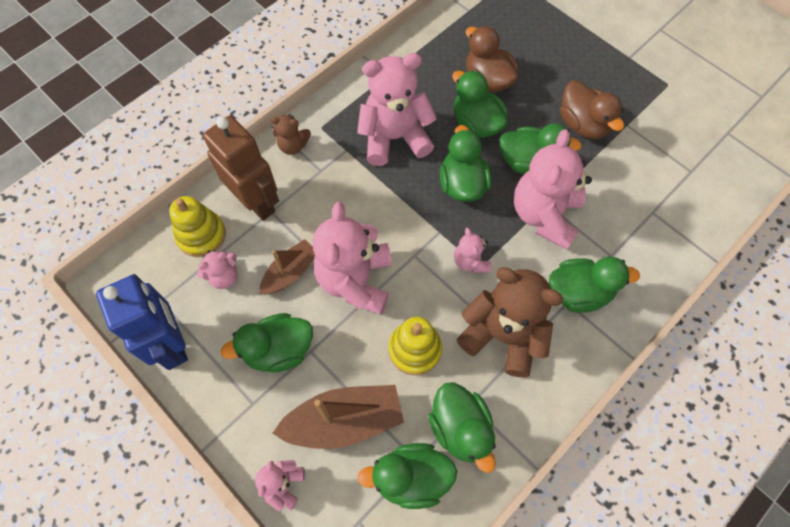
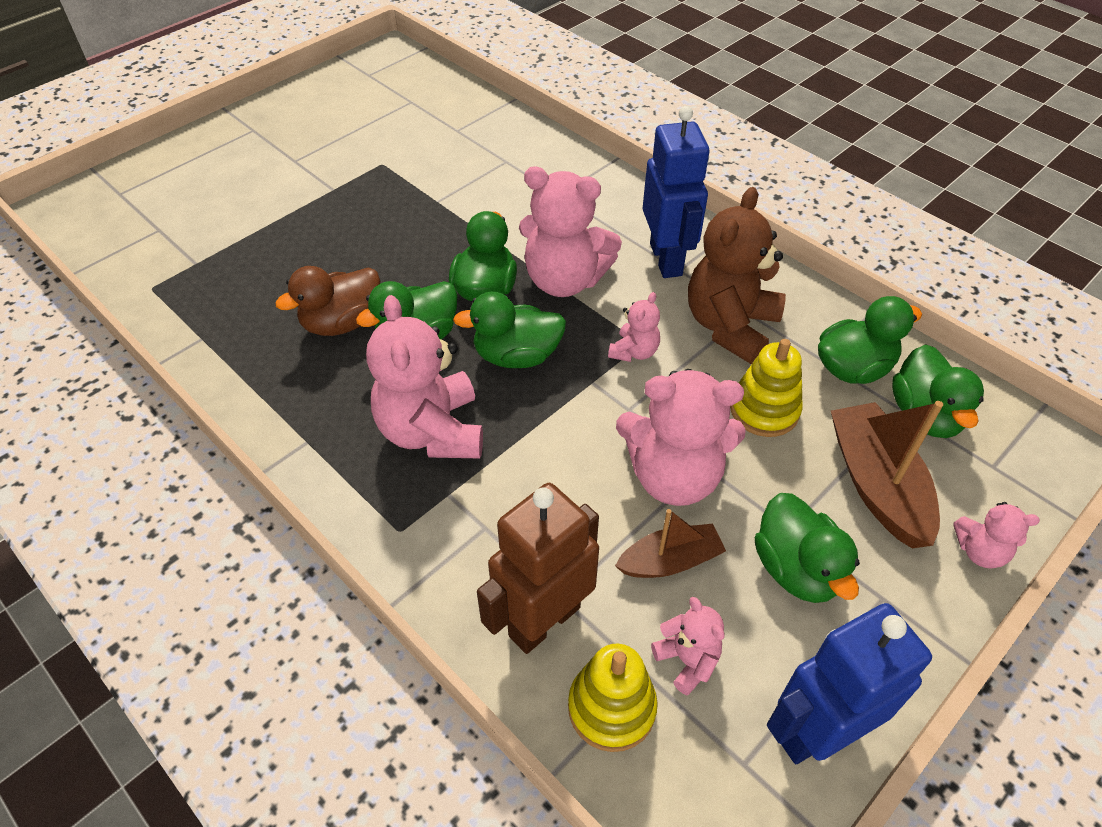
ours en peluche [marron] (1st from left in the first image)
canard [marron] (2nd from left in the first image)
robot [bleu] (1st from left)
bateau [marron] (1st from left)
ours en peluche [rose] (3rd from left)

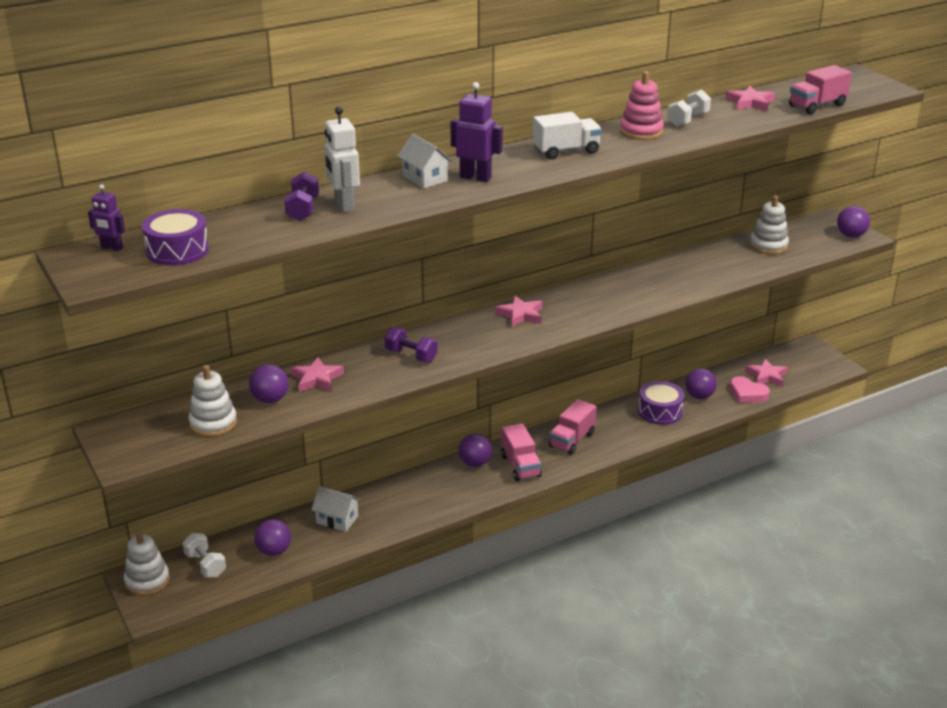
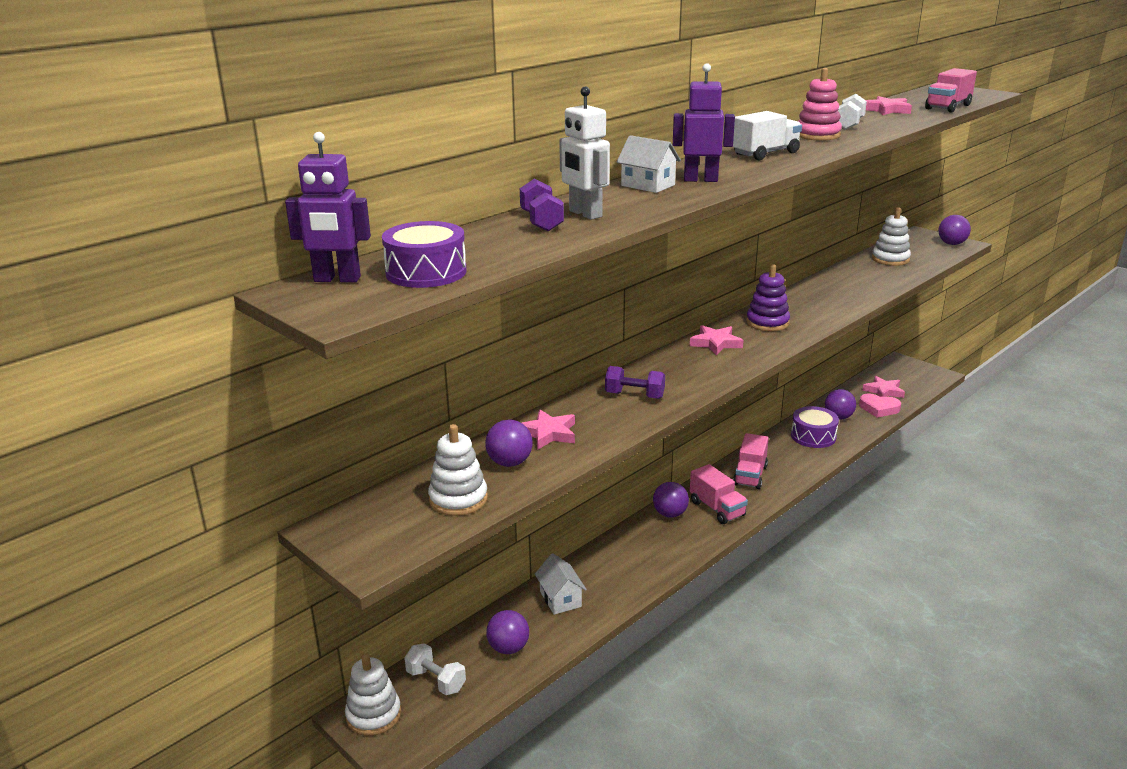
jouet à empiler [violet]
maison [blanc] (1st from left)
robot [violet] (1st from left)

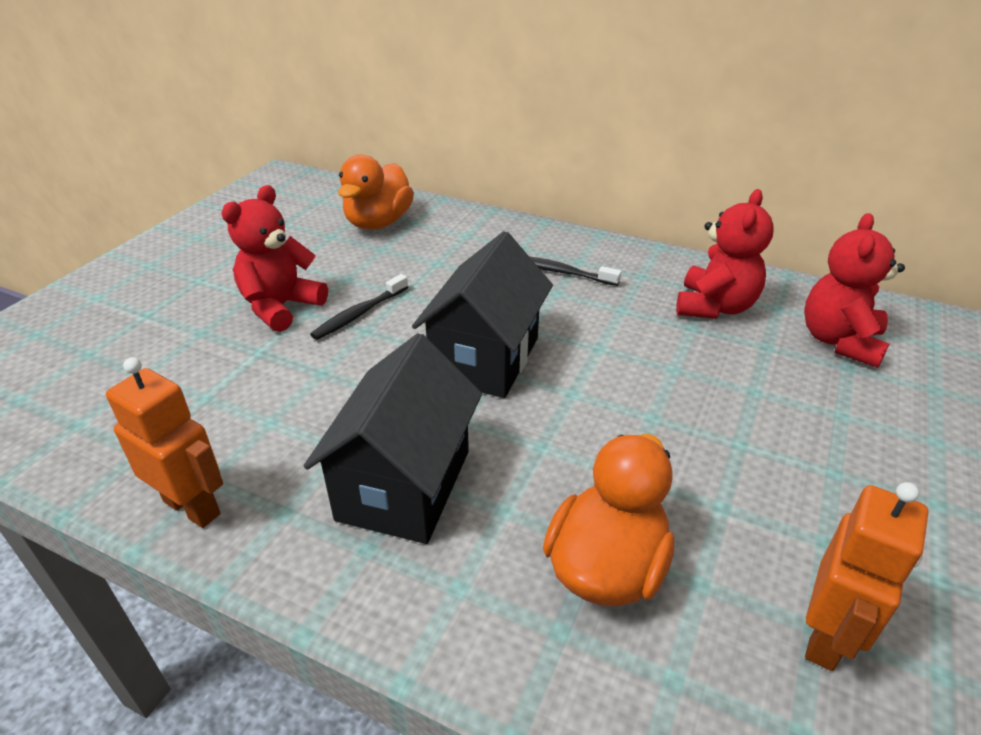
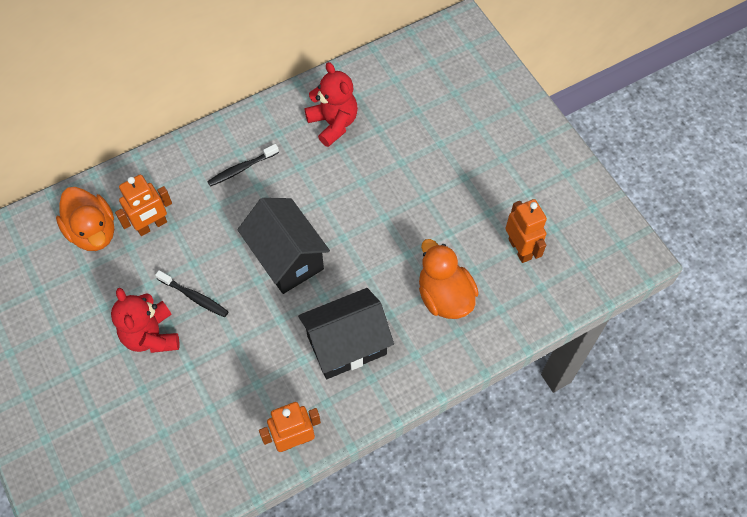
ours en peluche [rouge] (3rd from left in the first image)
robot [orange] (1st from left)
maison [noir] (2nd from left)
brosse à dents [noir] (1st from left)

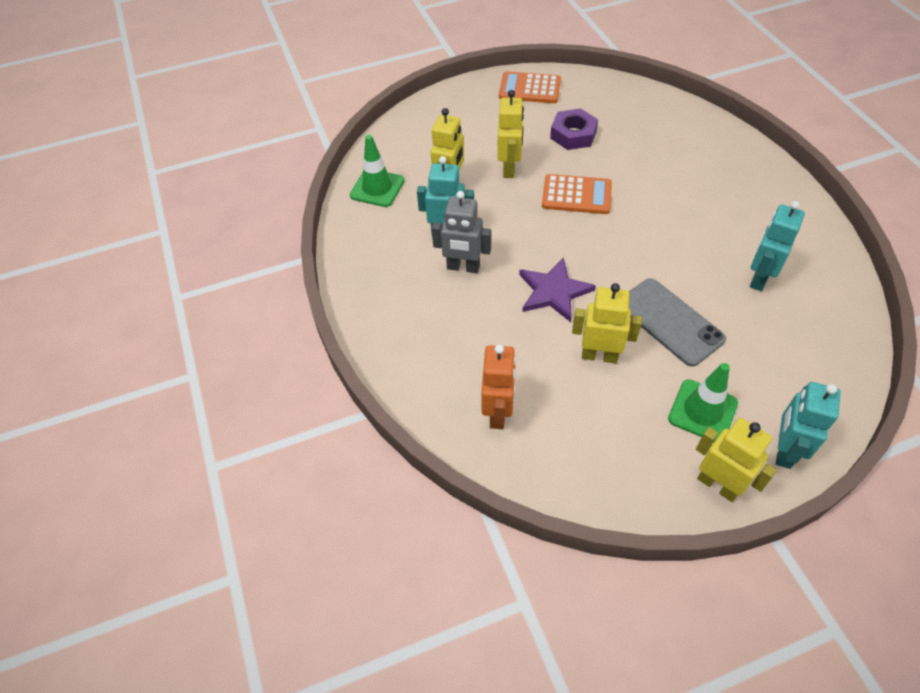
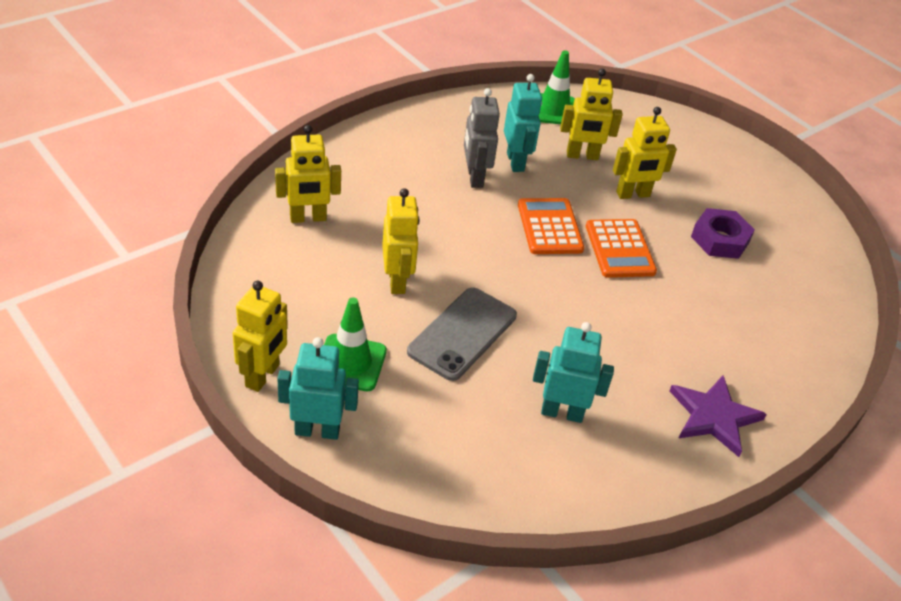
calculatrice [orange] (1st from left)
étoile [violet]
robot [jaune] (2nd from left)

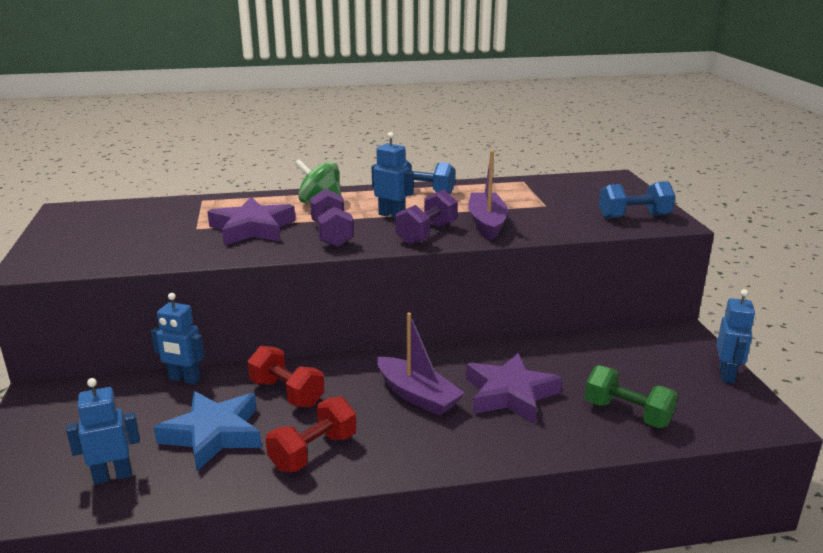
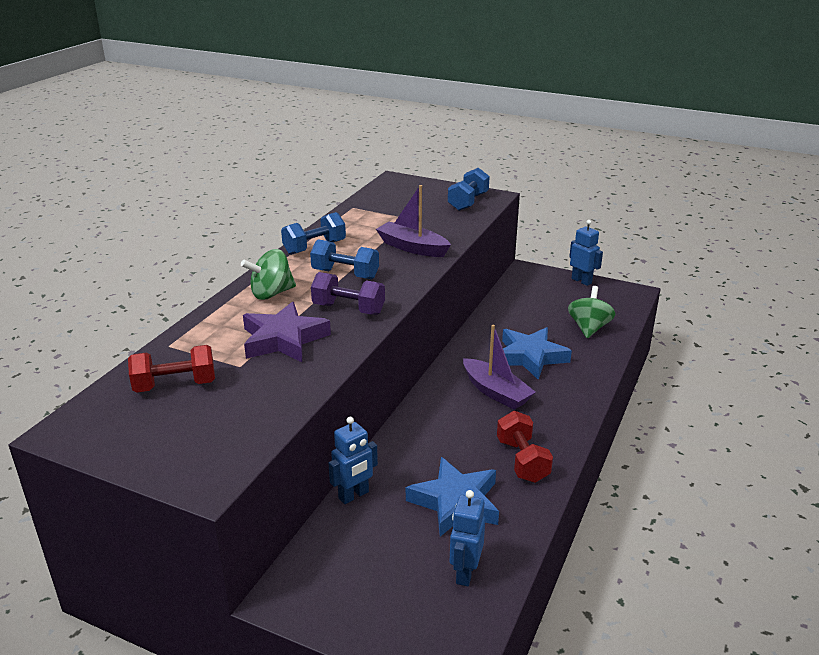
haltère [violet] (2nd from left in the first image)
haltère [rouge] (1st from left)
haltère [bleu] (2nd from left)
toupie [vert] (2nd from left)
étoile [bleu] (2nd from left)
bateau [violet] (2nd from left)

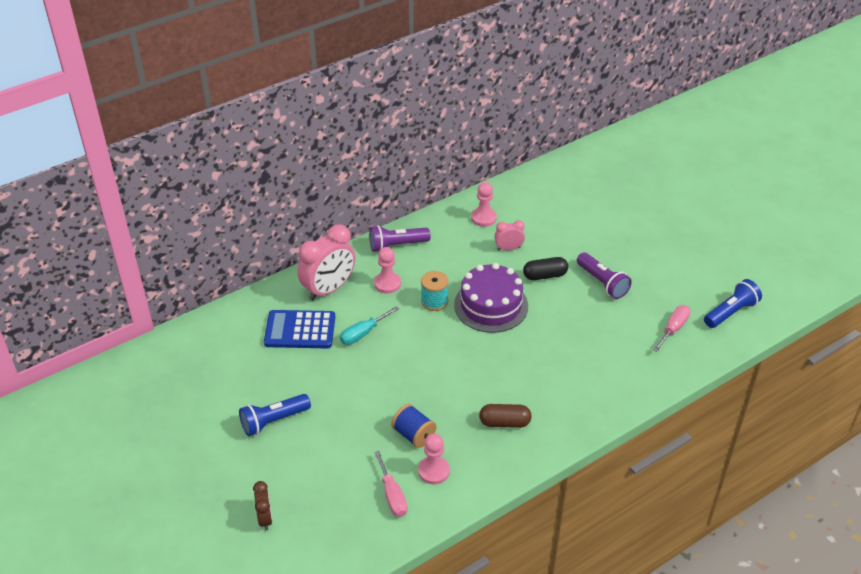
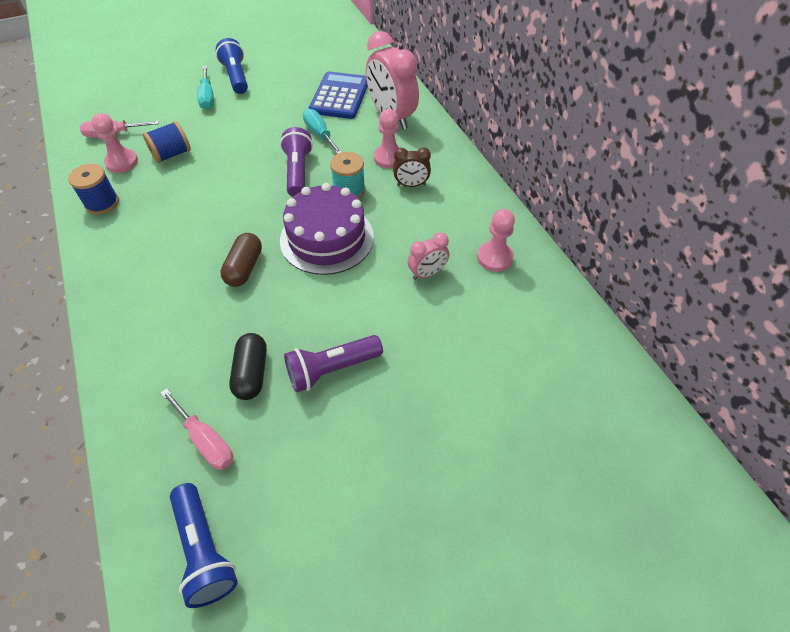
bobine [bleu] (1st from left)
tournevis [turquoise] (1st from left)
réveil [marron]
lampe de poche [violet] (1st from left)
gélule [marron]
gélule [noir]
réveil [rose] (2nd from left)

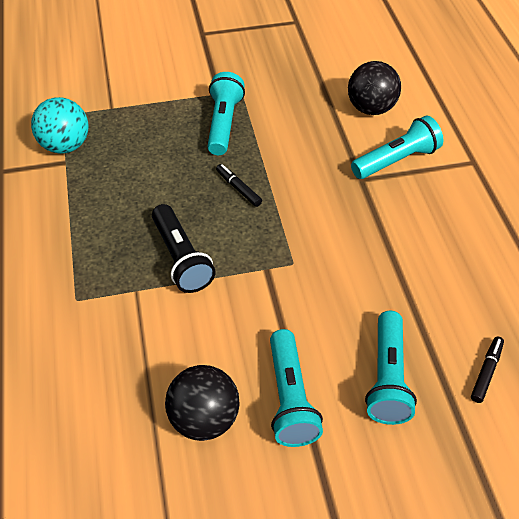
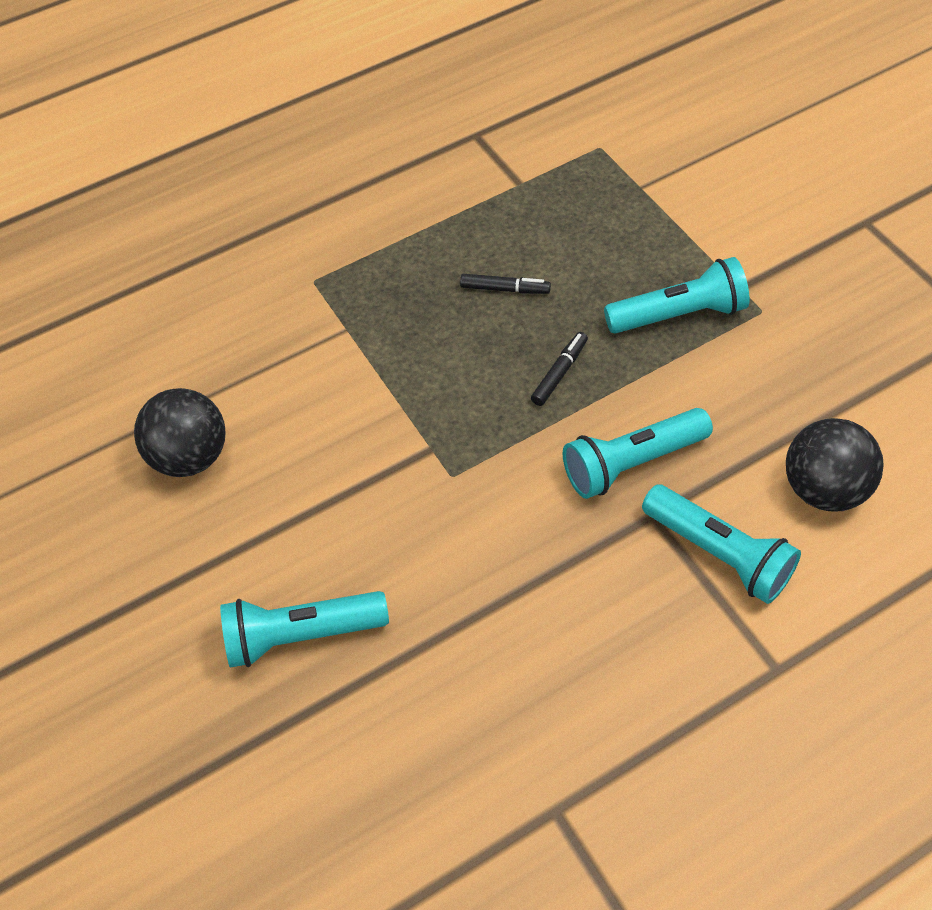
balle [turquoise]
lampe de poche [noir]
lampe de poche [turquoise] (2nd from left)
feutre [noir] (1st from left)

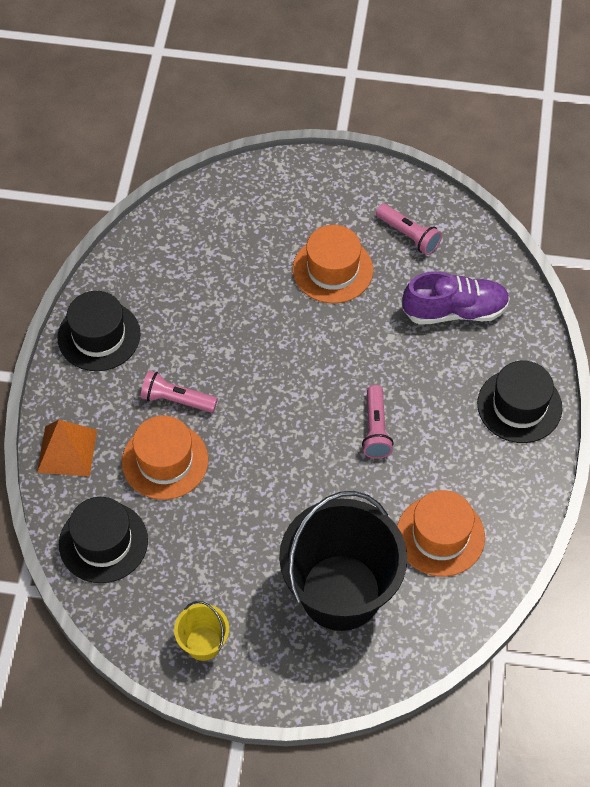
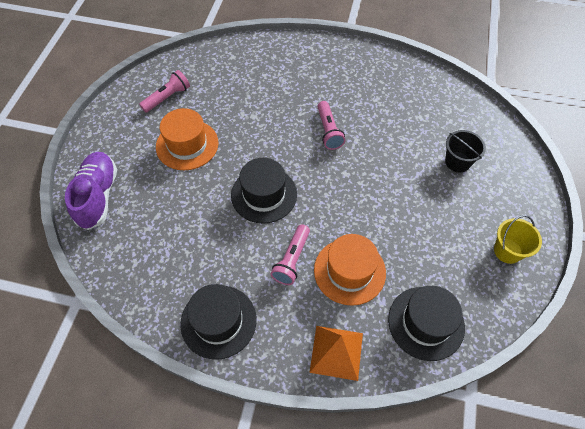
chapeau [orange] (3rd from left in the first image)
chaussure [violet]
chapeau [noir] (2nd from left)
lampe de poche [rose] (3rd from left)
seau [noir]

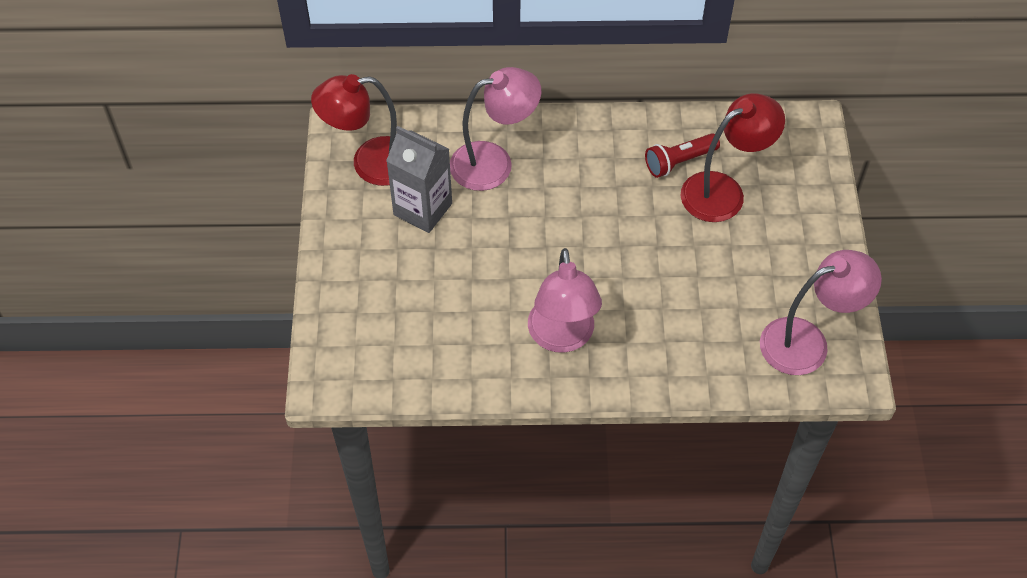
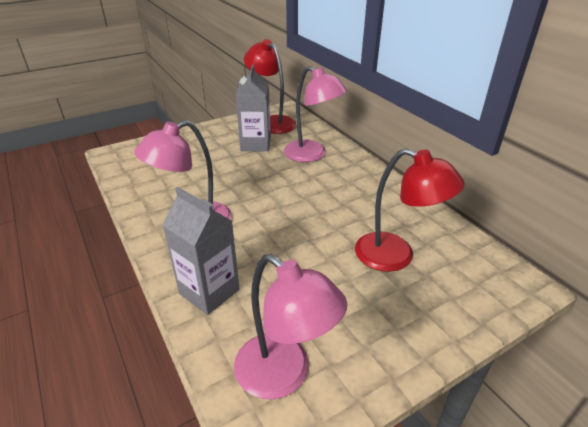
lampe de poche [rouge]
brique de lait [gris] (1st from left)

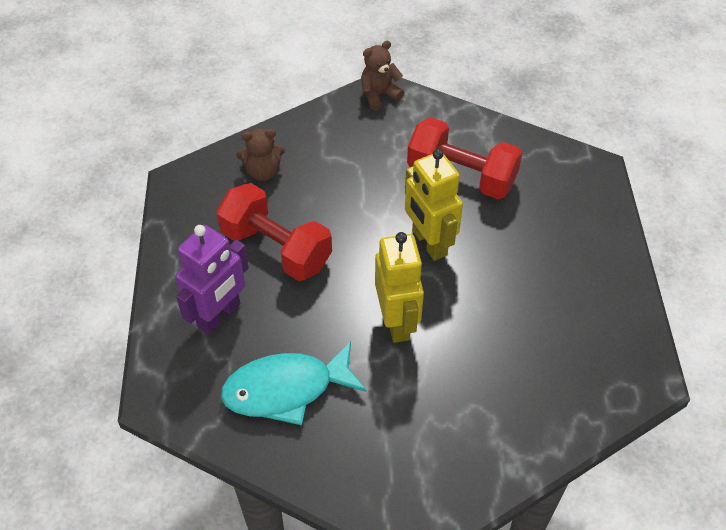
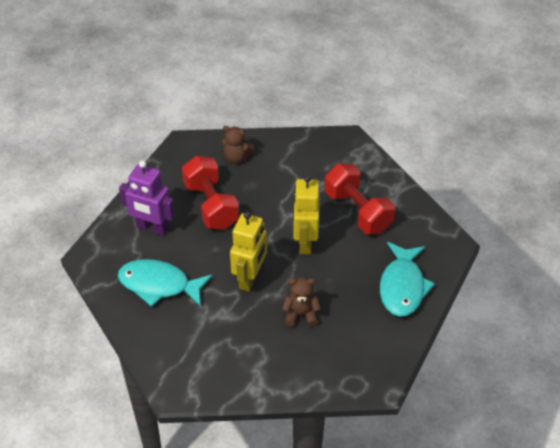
poisson [turquoise] (2nd from left)
ours en peluche [marron] (2nd from left)
robot [violet]

